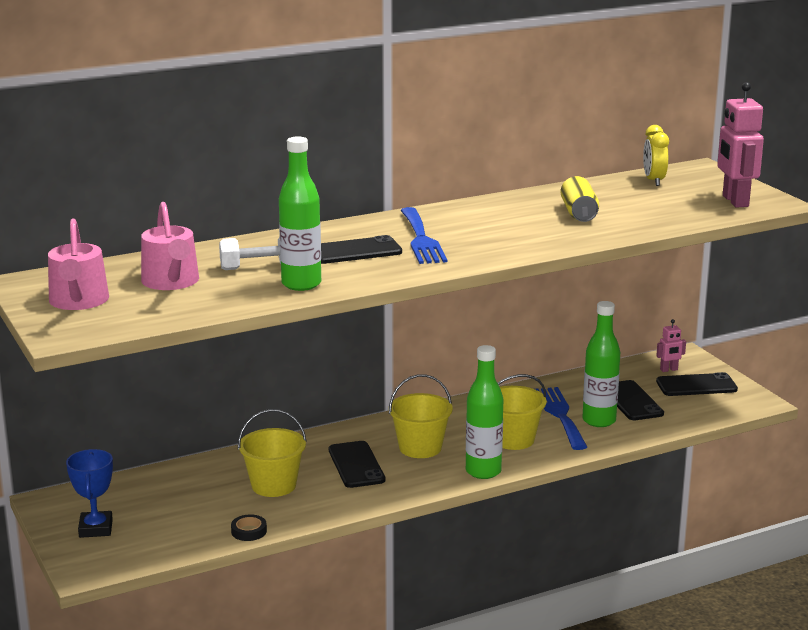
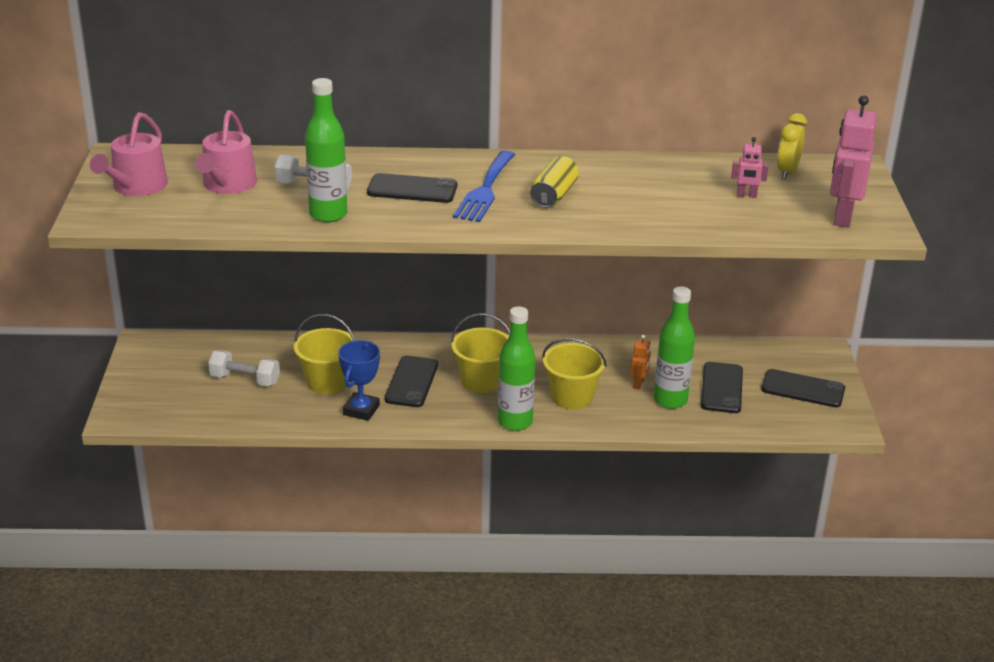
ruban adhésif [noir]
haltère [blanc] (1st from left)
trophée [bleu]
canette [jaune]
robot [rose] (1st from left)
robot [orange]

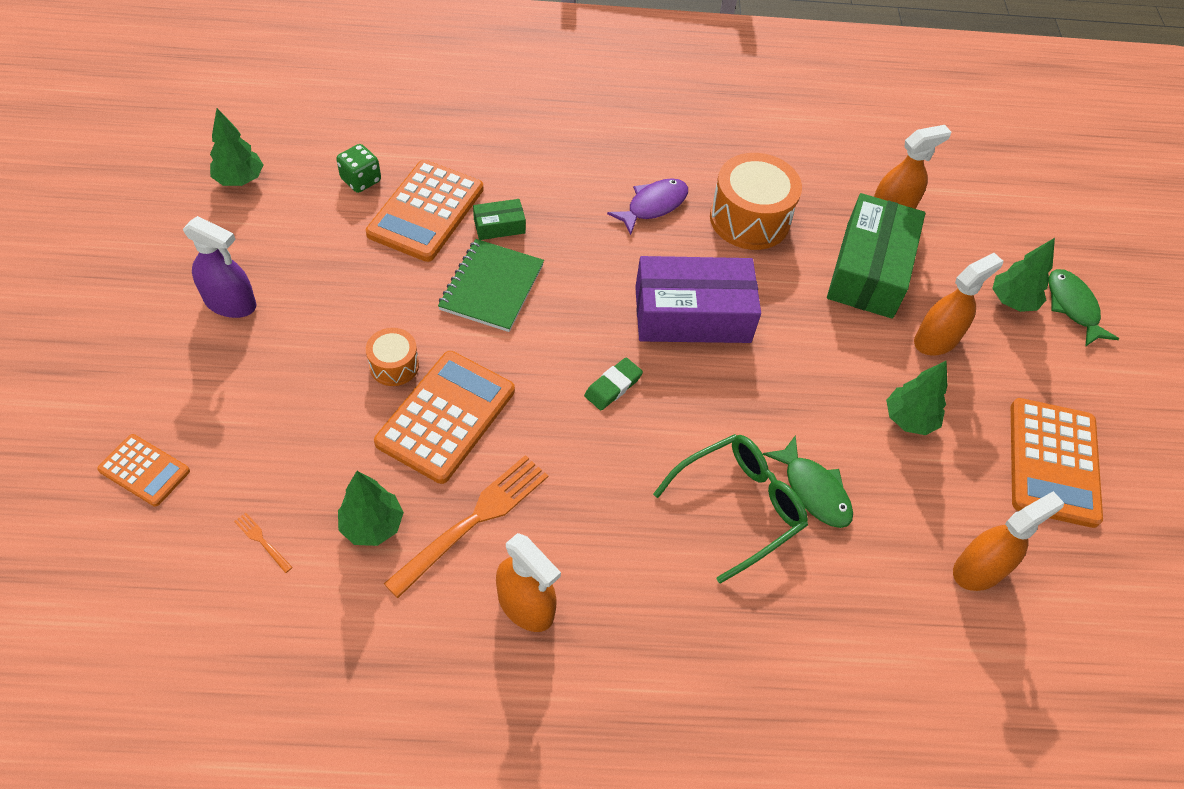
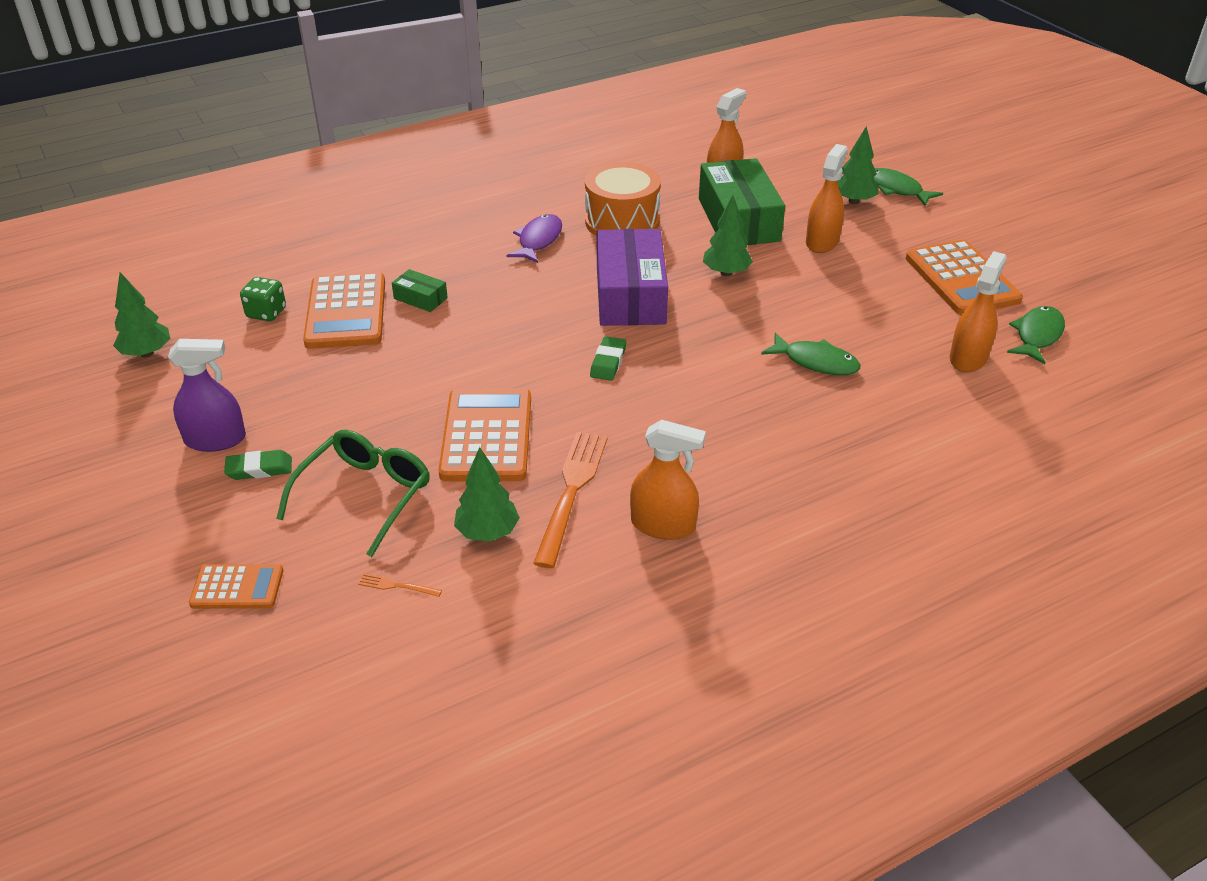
tambour [orange] (1st from left in the first image)
carnet [vert]
gomme [vert] (1st from left)
poisson [vert] (3rd from left)
lunettes [vert]
arbre [vert] (3rd from left)
boîte [vert] (1st from left)
boîte [violet]

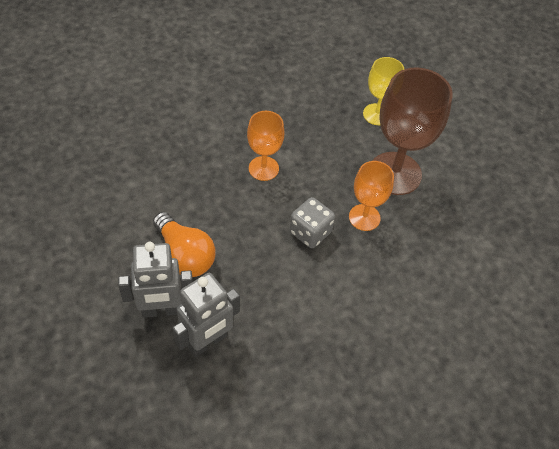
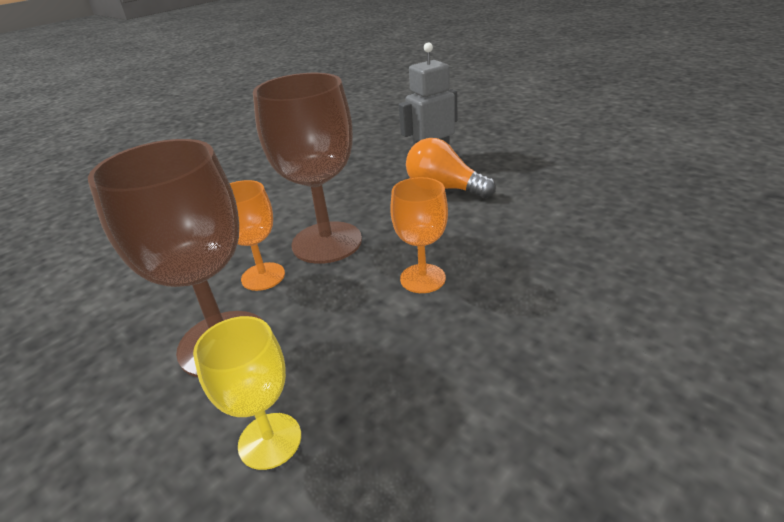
robot [gris] (2nd from left in the first image)
verre à pied [marron] (2nd from left)

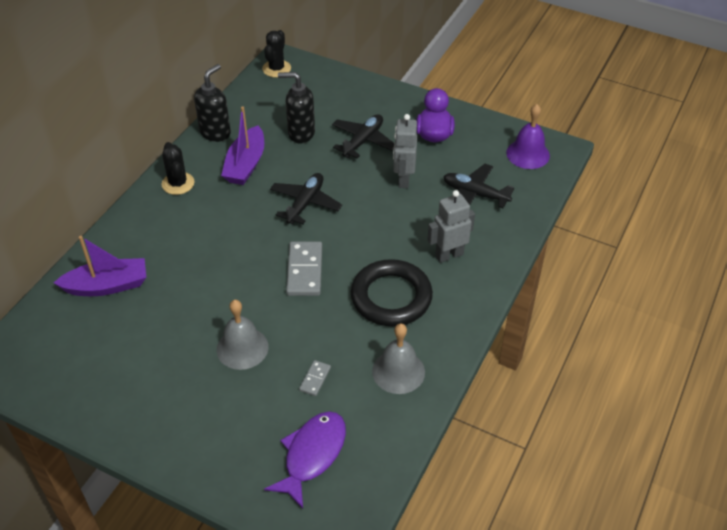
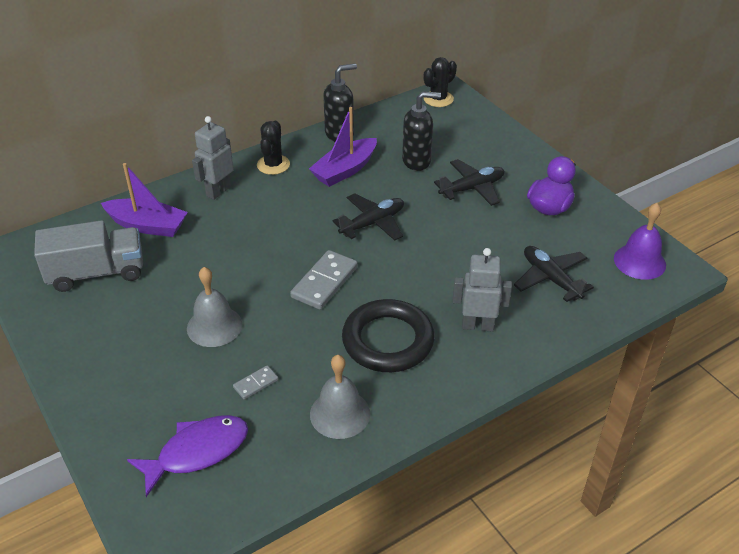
camion [gris]
robot [gris] (1st from left)
distributeur de savon [noir] (2nd from left)

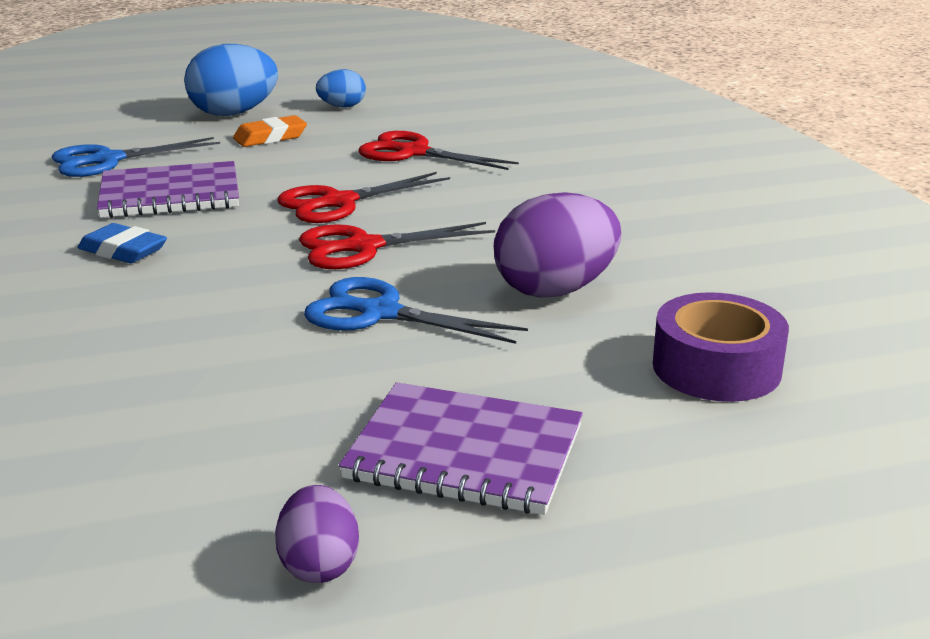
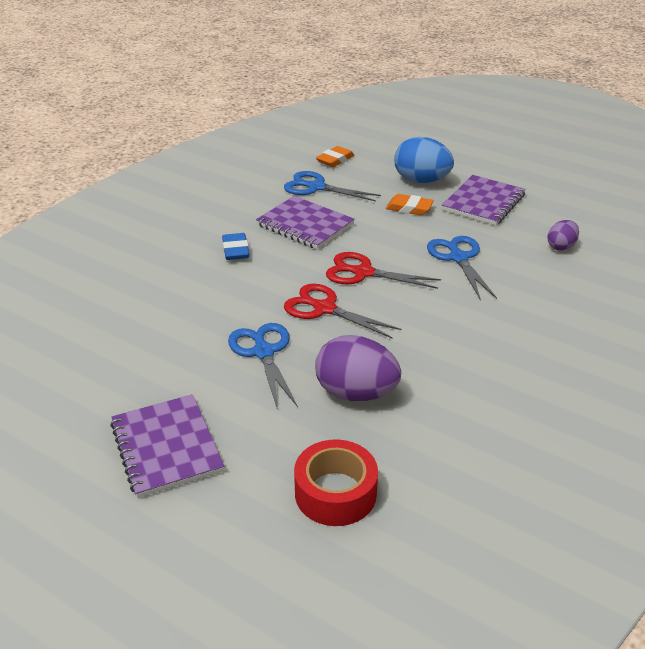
gomme [orange] (1st from left)
œuf [violet] (2nd from left)
carnet [violet] (3rd from left)
ciseaux [bleu] (3rd from left)
ruban adhésif [rouge]

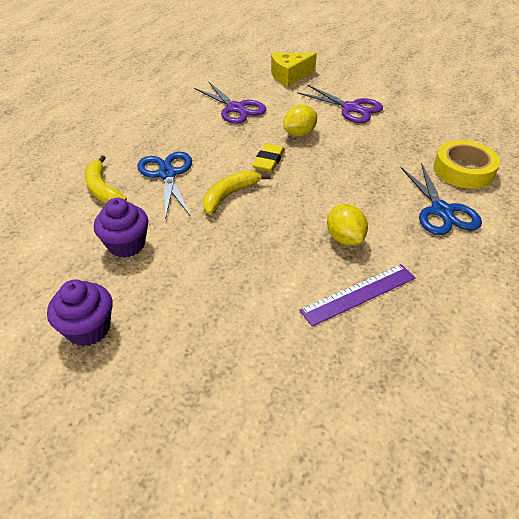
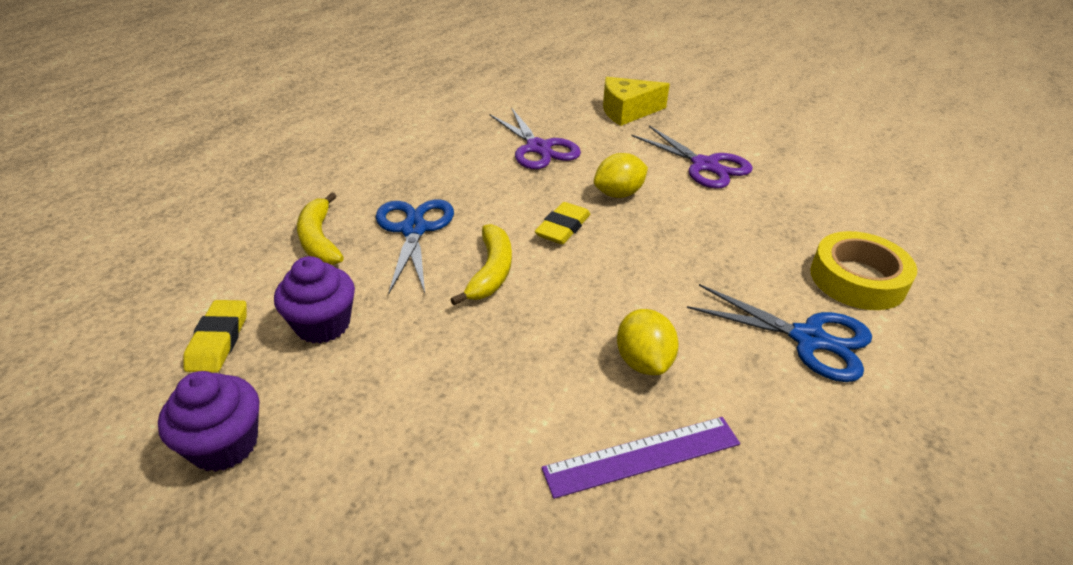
gomme [jaune] (1st from left)
banane [jaune] (2nd from left)
ciseaux [bleu] (2nd from left)

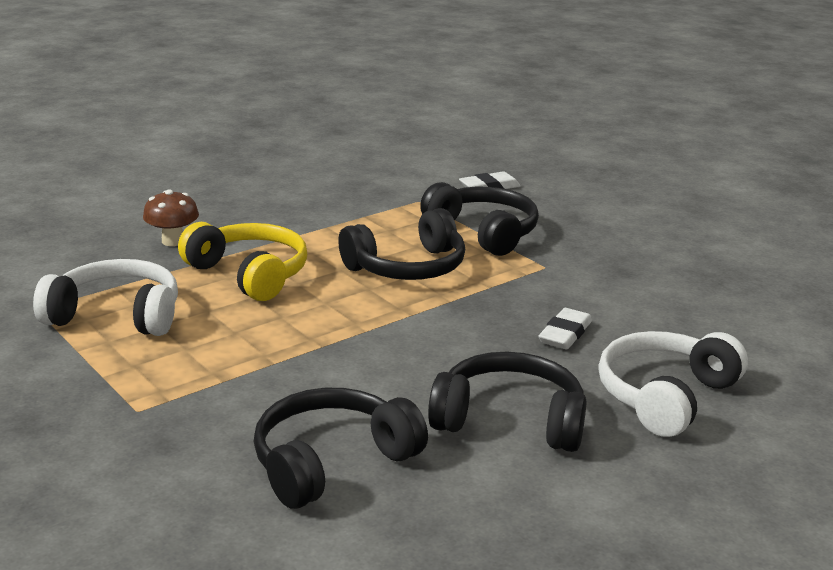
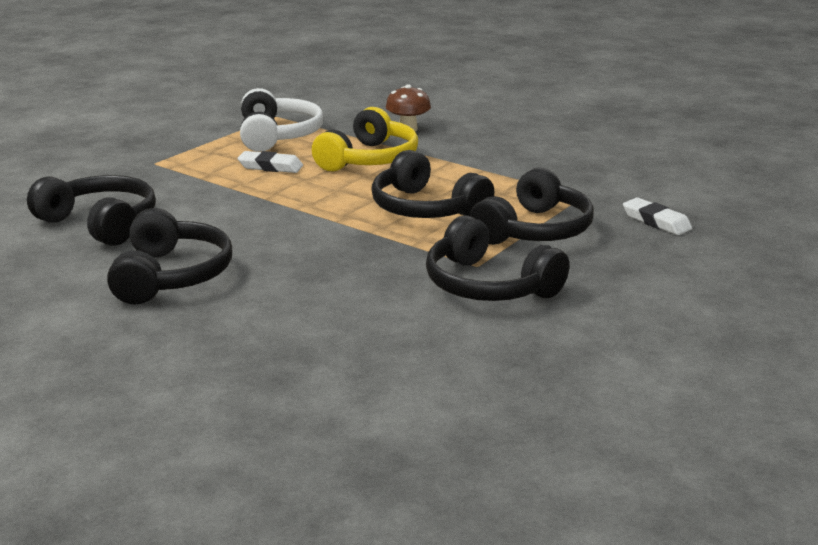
casque audio [blanc] (2nd from left in the first image)
casque audio [noir] (4th from left)
gomme [blanc] (1st from left)

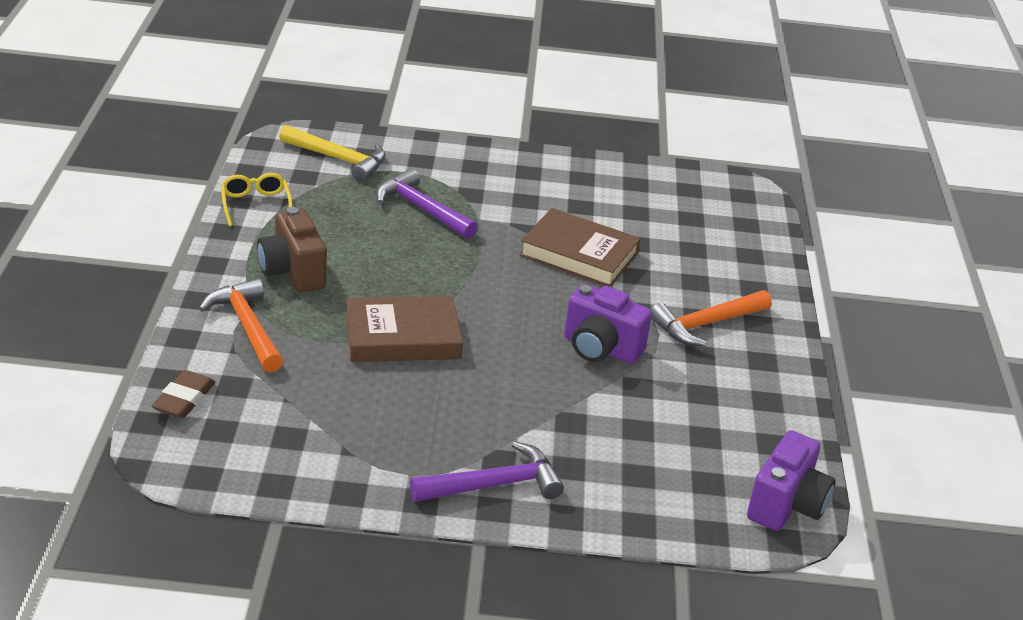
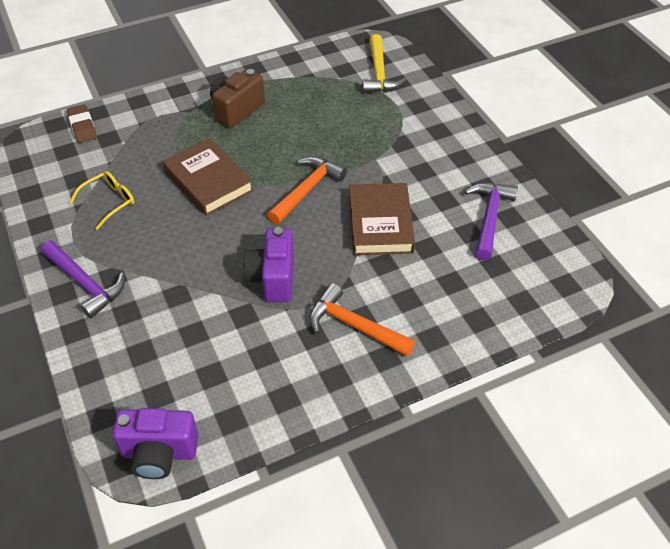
marteau [orange] (1st from left)
lunettes [jaune]
marteau [violet] (2nd from left)
gomme [marron]

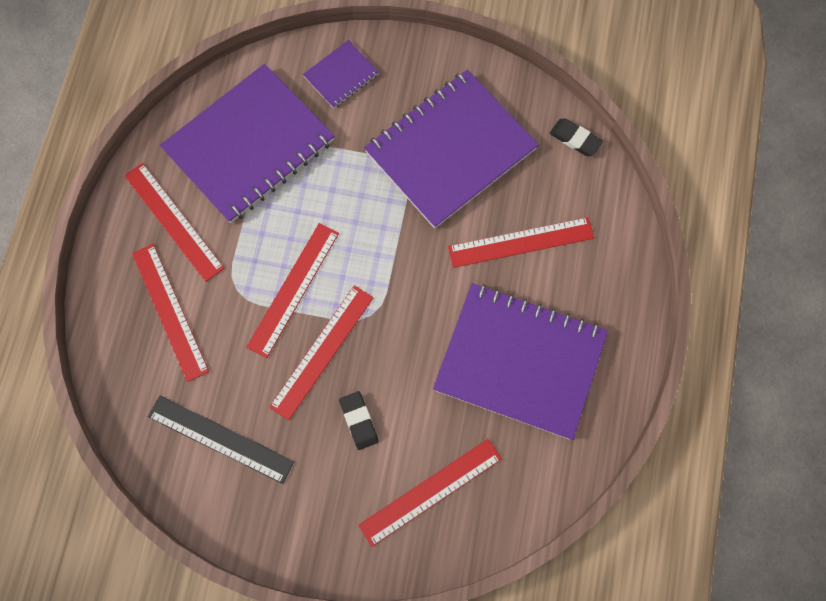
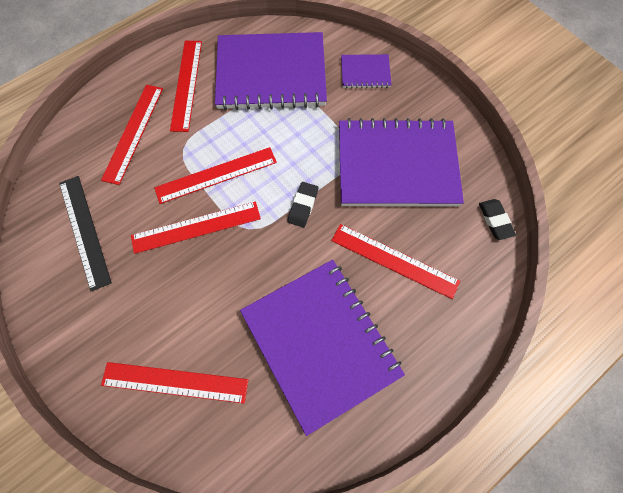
gomme [noir] (1st from left)

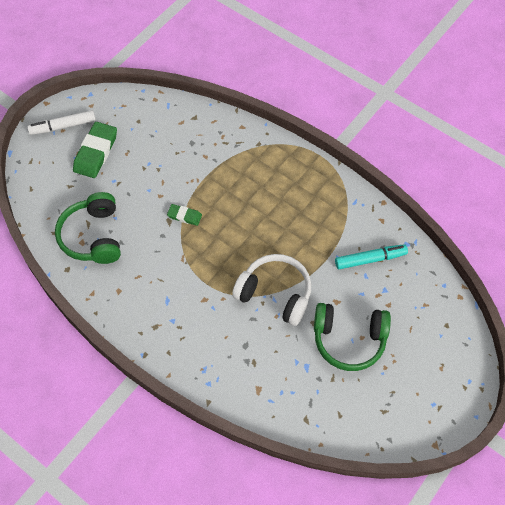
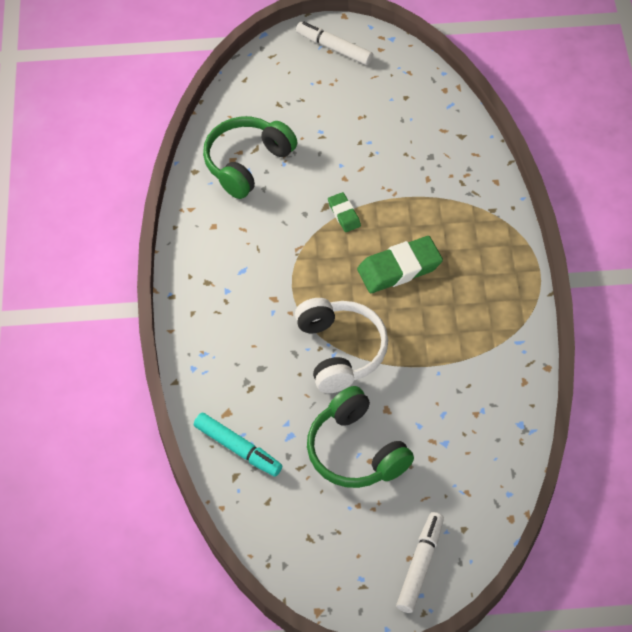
feutre [blanc] (2nd from left)
gomme [vert] (2nd from left)
feutre [turquoise]

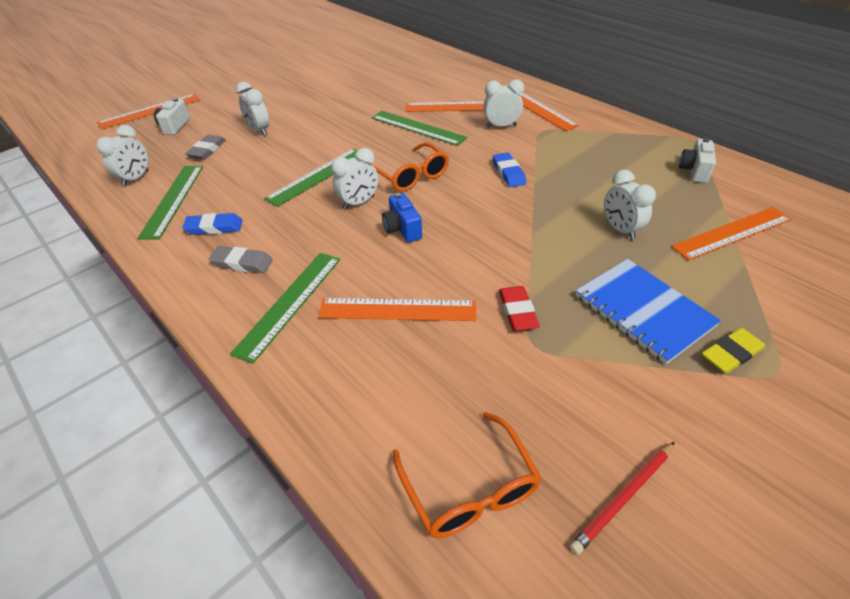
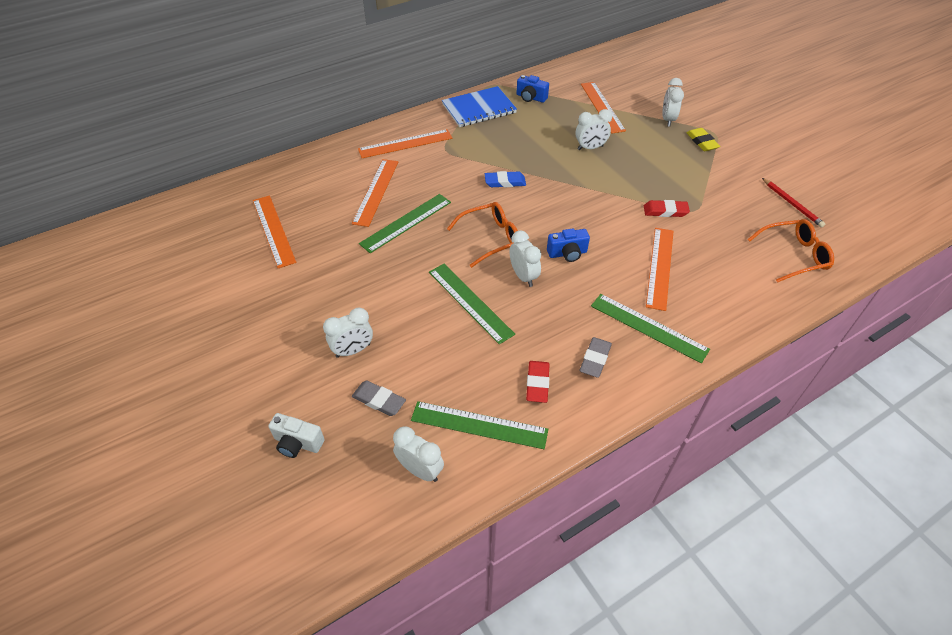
règle [orange] (1st from left)
réveil [blanc] (5th from left)
carnet [bleu]
gomme [rouge] (1st from left)
appareil photo [bleu] (1st from left)

